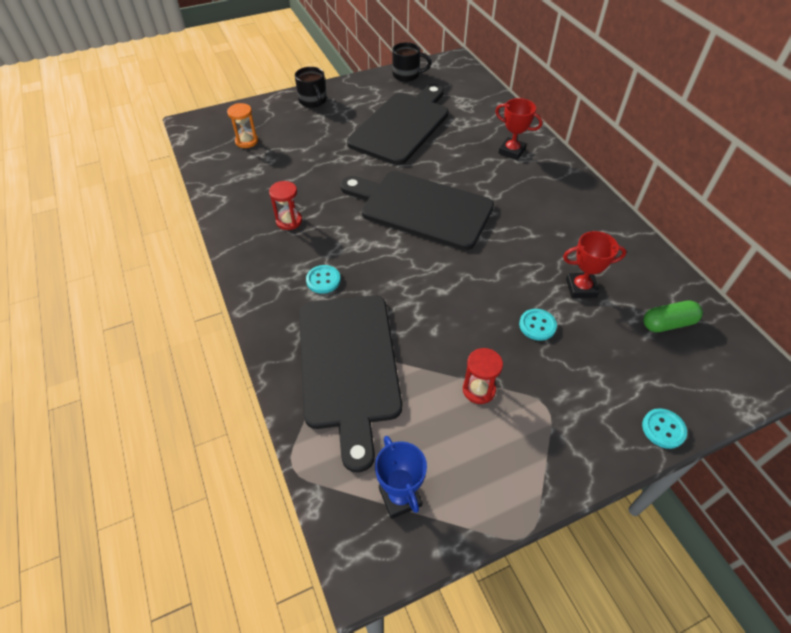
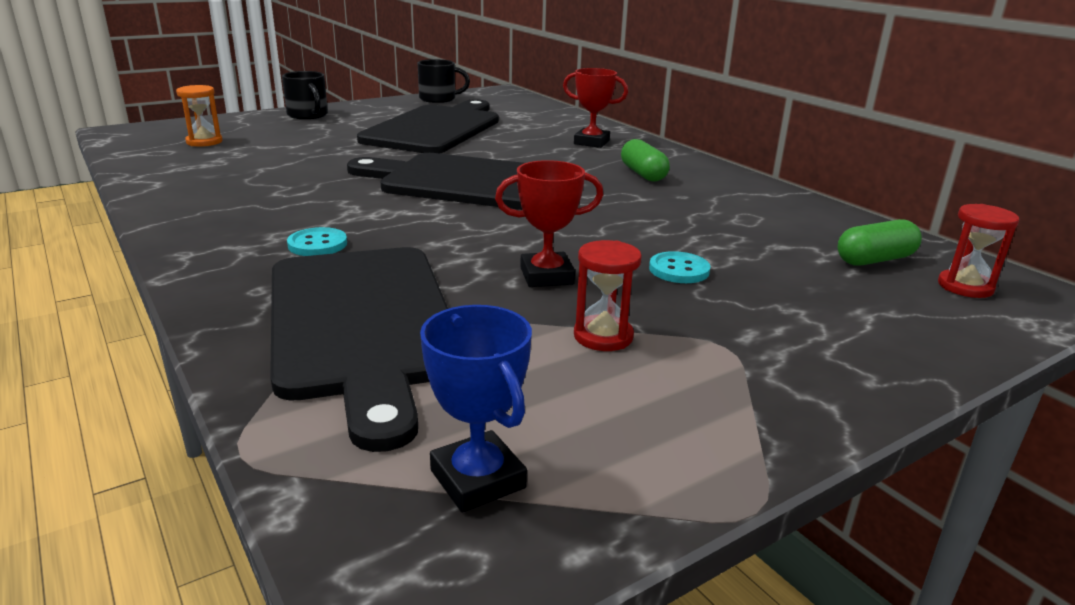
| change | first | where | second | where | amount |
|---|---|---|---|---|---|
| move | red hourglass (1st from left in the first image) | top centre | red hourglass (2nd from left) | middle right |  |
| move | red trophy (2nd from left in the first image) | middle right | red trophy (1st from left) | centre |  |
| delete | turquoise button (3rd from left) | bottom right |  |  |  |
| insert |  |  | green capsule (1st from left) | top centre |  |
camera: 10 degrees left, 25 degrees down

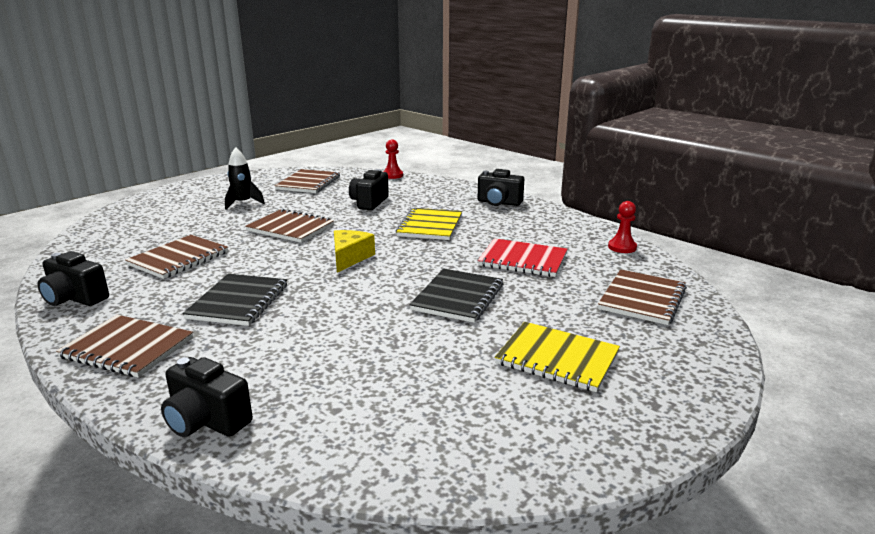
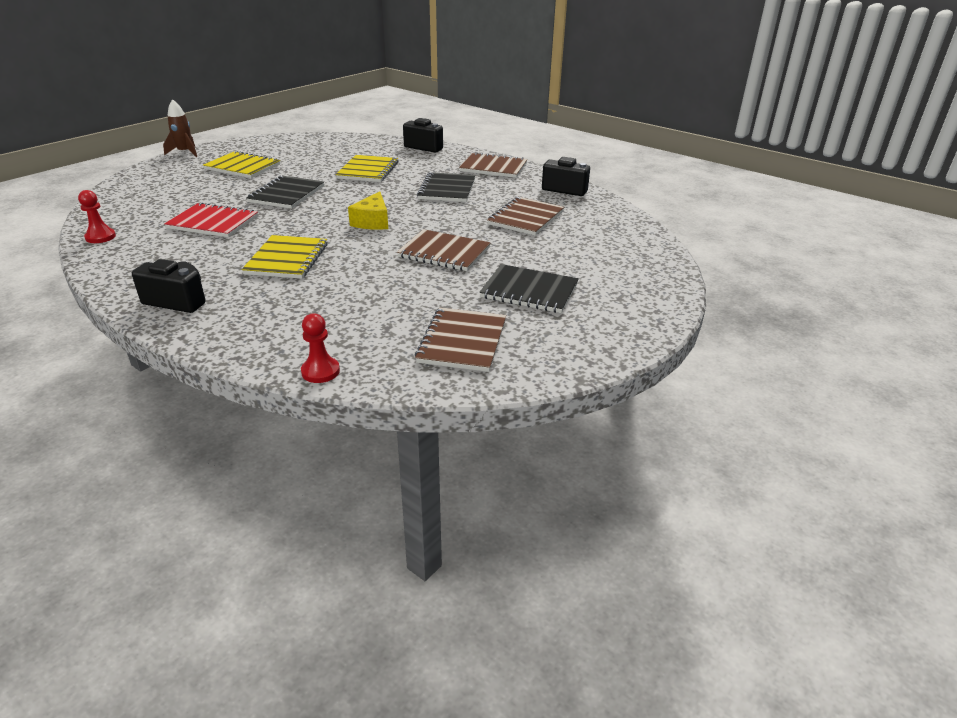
| change | first | where | second | where | amount |
|---|---|---|---|---|---|
| replace | black rocket | middle left | black notebook (3rd from left) | centre |  |
| delete | black camera (3rd from left) | centre |  |  |  |
| delete | brown notebook (5th from left) | middle right |  |  |  |
| insert |  |  | brown rocket | top left |  |
| insert |  |  | yellow notebook (3rd from left) | top centre |  |
camera: 175 degrees right, 10 degrees up

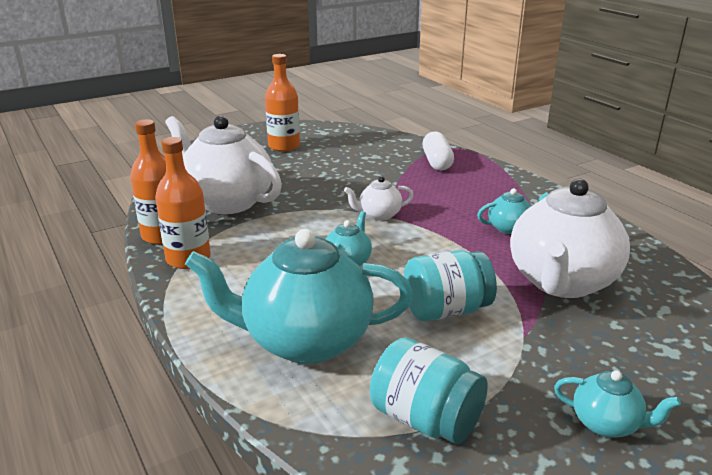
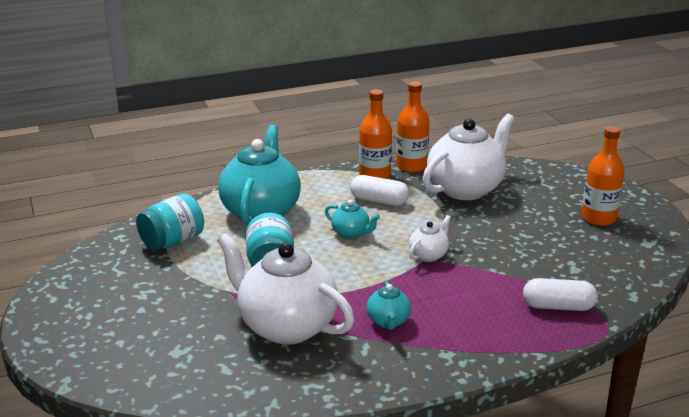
| change | first | where | second | where | amount |
|---|---|---|---|---|---|
| rotate | white teapot (2nd from left) | centre |  | centre | 45 degrees clockwise |
| delete | turquoise teapot (4th from left) | bottom right |  |  |  |
| insert |  |  | white capsule (1st from left) | centre |  |
camera: 100 degrees right, 0 degrees up

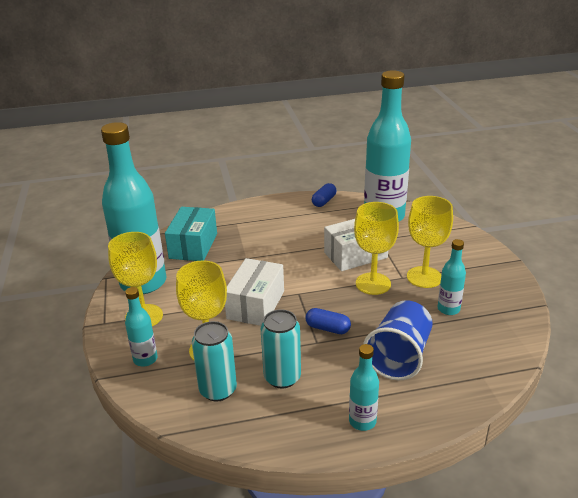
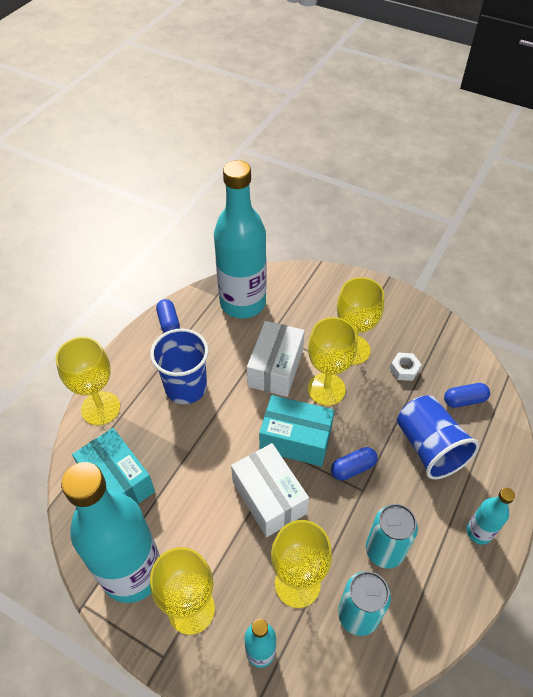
| change | first | where | second | where | amount |
|---|---|---|---|---|---|
| replace | turquoise bottle (5th from left) | middle right | white nut | middle right |  |
| insert |  |  | blue cup (1st from left) | centre |  |
| insert |  |  | yellow goblet (1st from left) | middle left |  |
| insert |  |  | blue capsule (3rd from left) | middle right |  |
| insert |  |  | turquoise box (2nd from left) | centre |  |
camera: 50 degrees left, 20 degrees up

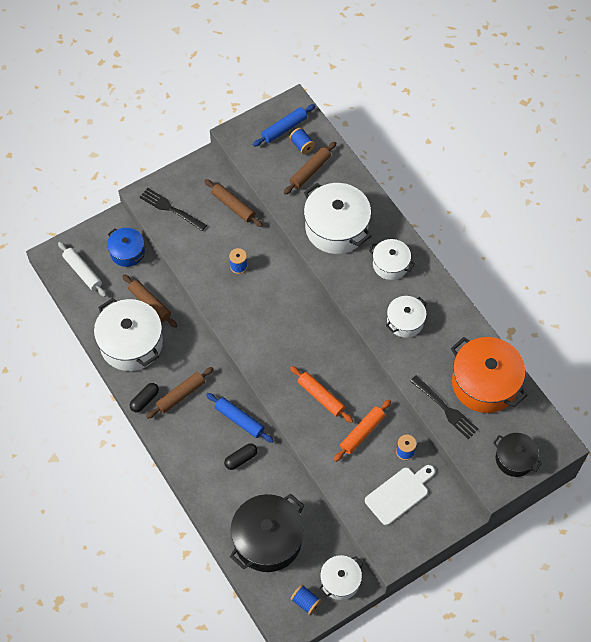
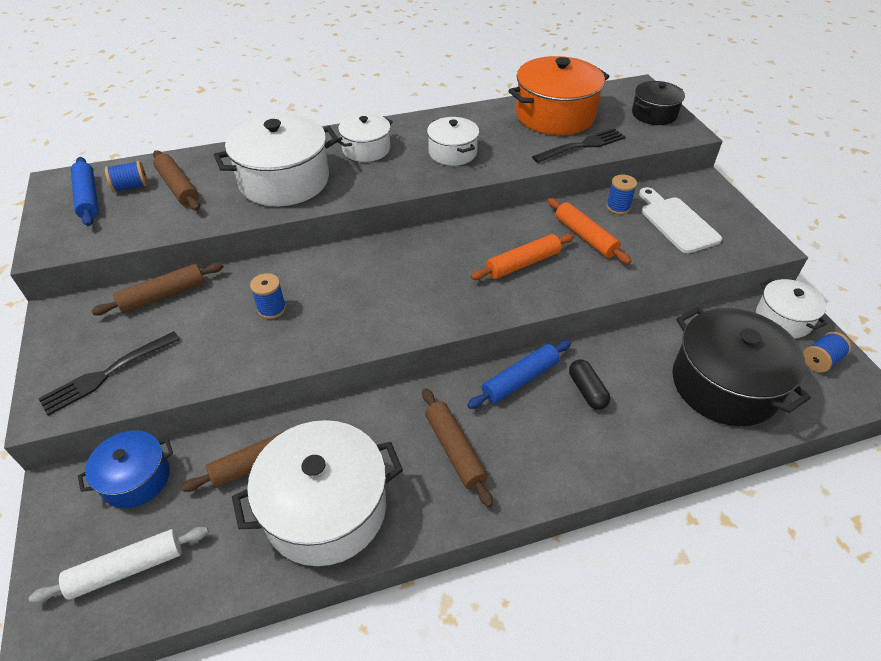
| change | first | where | second | where | amount |
|---|---|---|---|---|---|
| delete | black capsule (1st from left) | middle left |  |  |  |
camera: 75 degrees left, 15 degrees down

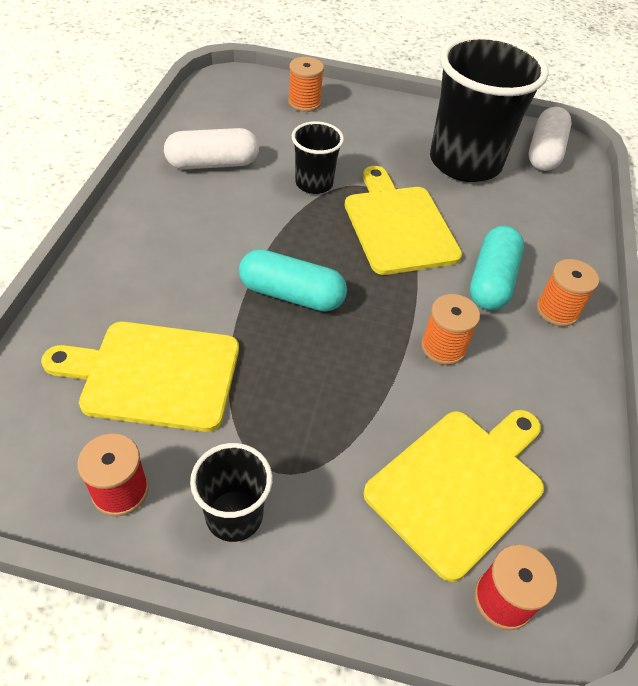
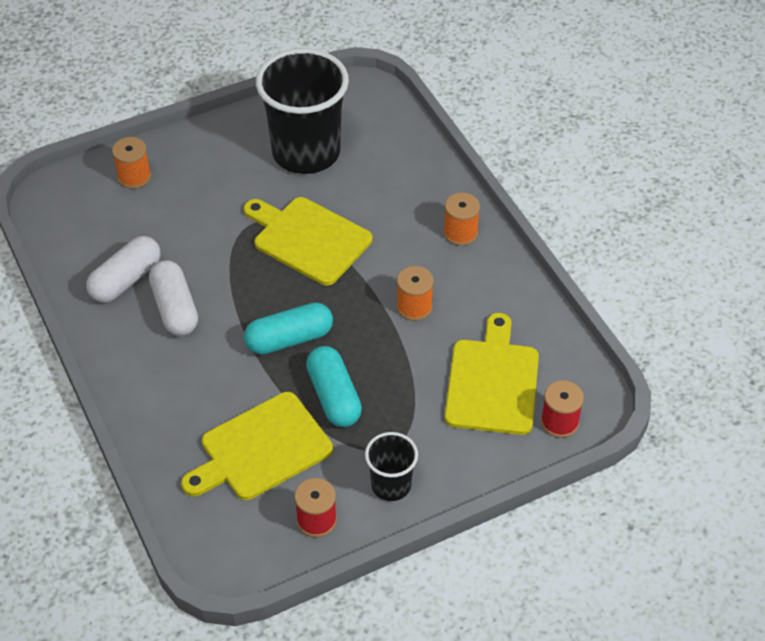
| change | first | where | second | where | amount |
|---|---|---|---|---|---|
| move | white capsule (2nd from left) | top right |  | middle left |  |
| delete | black cup (2nd from left) | top centre |  |  |  |
| move | turquoise capsule (2nd from left) | middle right |  | centre |  |
camera: 35 degrees left, 0 degrees up

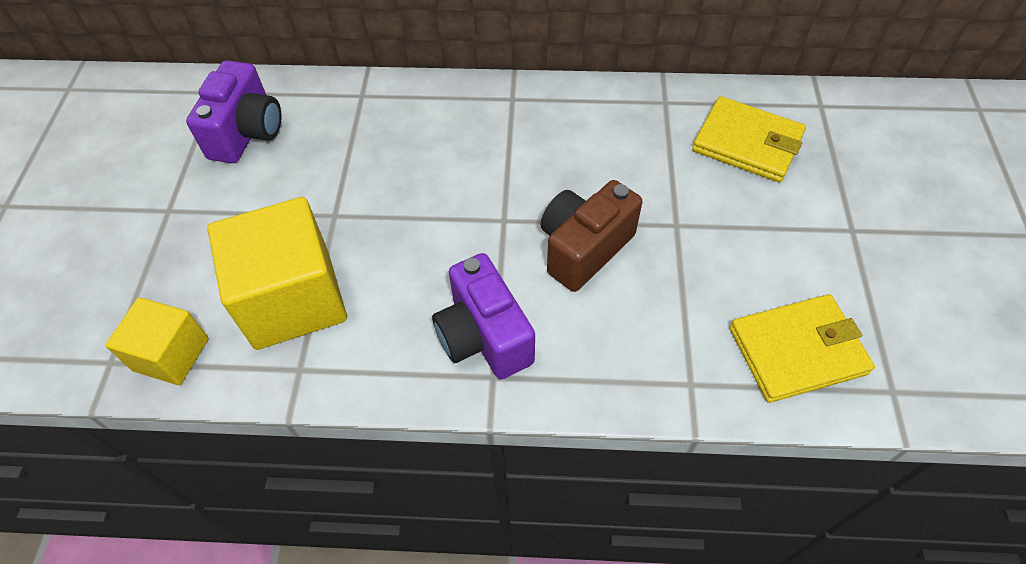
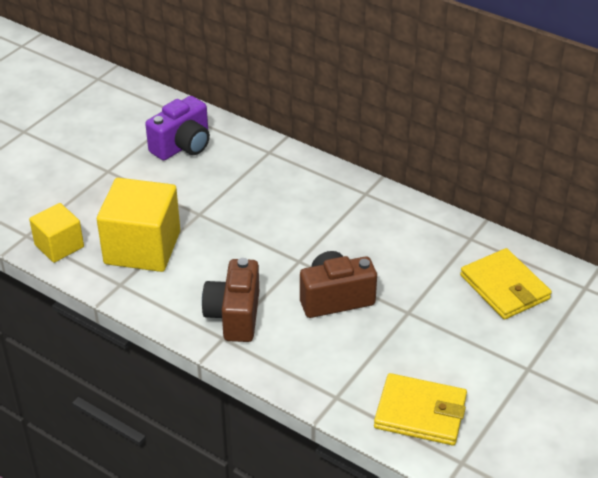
| change | first | where | second | where | amount |
|---|---|---|---|---|---|
| recolor | purple camera (2nd from left) | centre | brown camera (1st from left) | centre |  |
camera: 30 degrees right, 15 degrees down

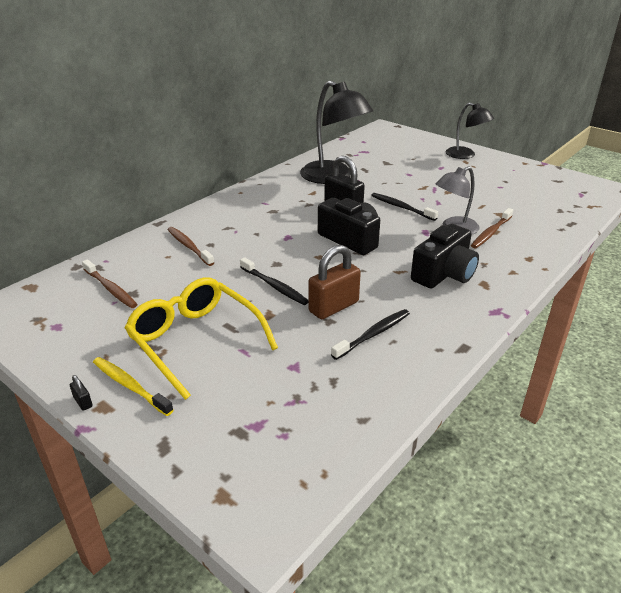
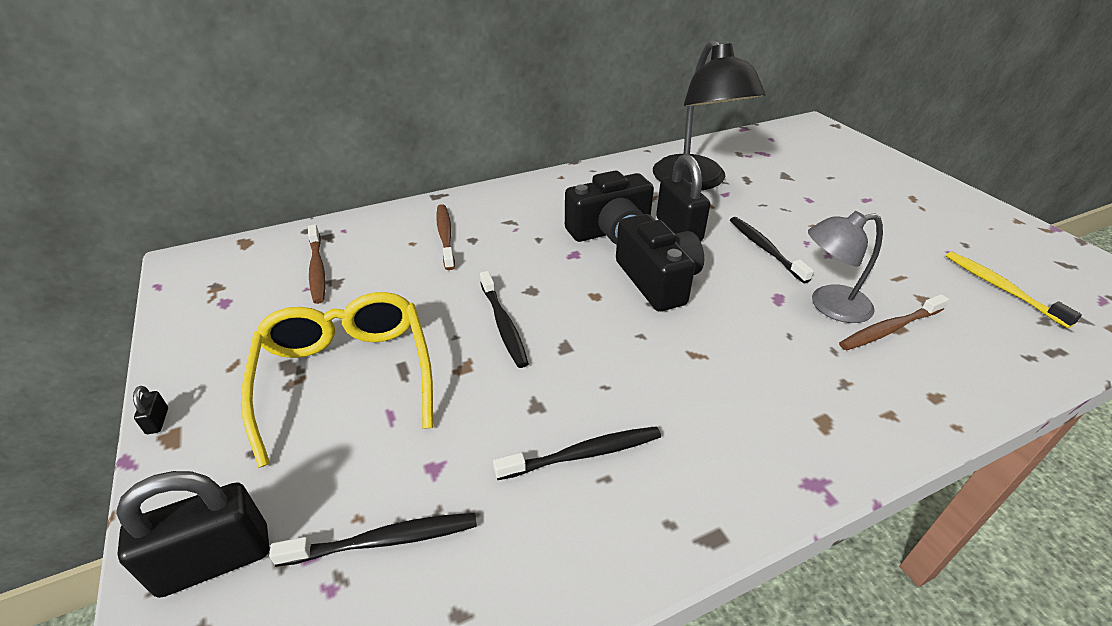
| change | first | where | second | where | amount |
|---|---|---|---|---|---|
| delete | black lamp (2nd from left) | top right |  |  |  |
| move | black camera (2nd from left in the first image) | middle right | black camera (1st from left) | top centre |  |
| delete | brown padlock | centre |  |  |  |
| move | yellow toothbrush | middle left |  | middle right |  |
| insert |  |  | black padlock (2nd from left) | bottom left |  |
| insert |  |  | black toothbrush (1st from left) | bottom centre |  |
camera: 25 degrees right, 5 degrees up

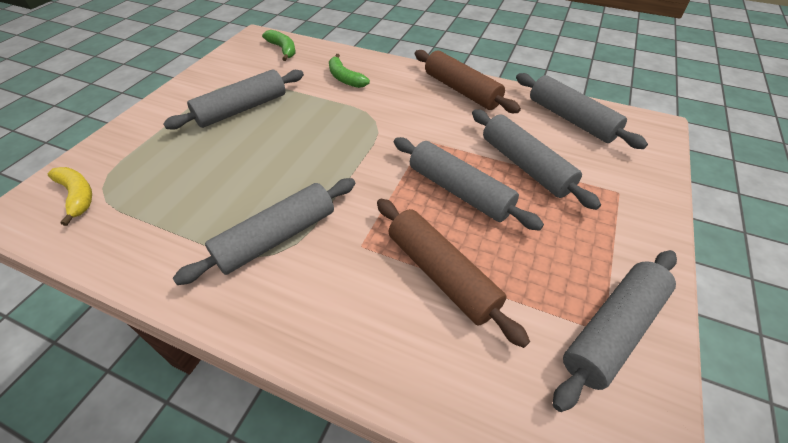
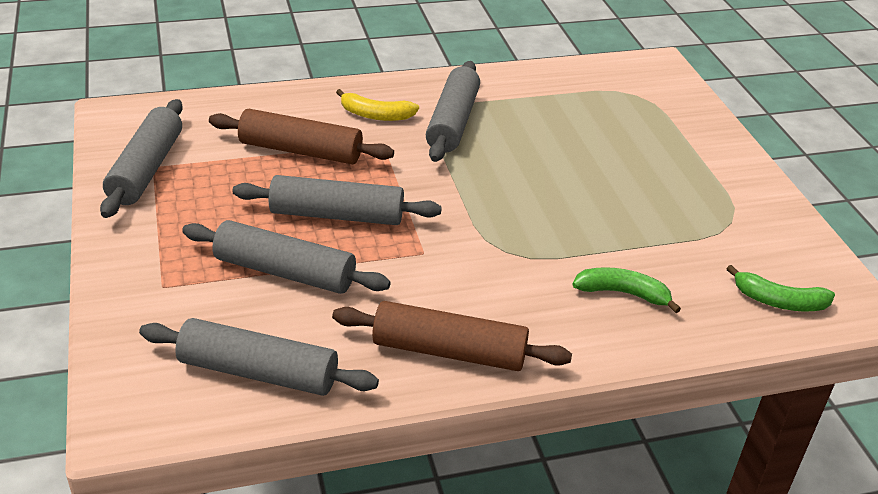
| change | first | where | second | where | amount |
|---|---|---|---|---|---|
| delete | grey rolling pin (1st from left) | top left |  |  |  |
| move | yellow banana | middle left |  | top centre |  |
camera: 140 degrees right, 10 degrees down

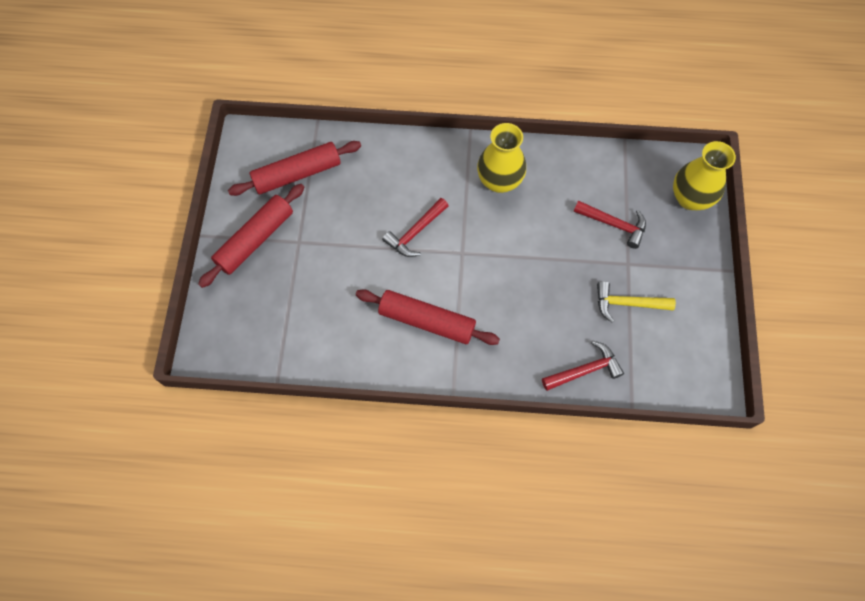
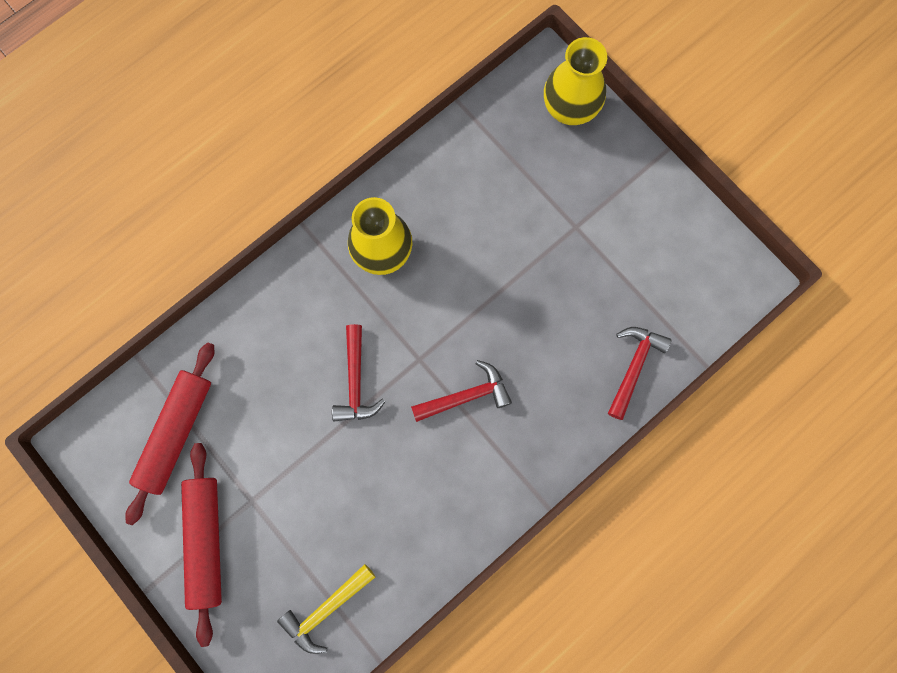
| change | first | where | second | where | amount |
|---|---|---|---|---|---|
| move | red hammer (3rd from left in the first image) | middle right | red hammer (2nd from left) | centre |  |
| move | yellow hammer | middle right |  | bottom centre |  |
| delete | red rolling pin (3rd from left) | centre |  |  |  |
camera: 45 degrees left, 10 degrees up

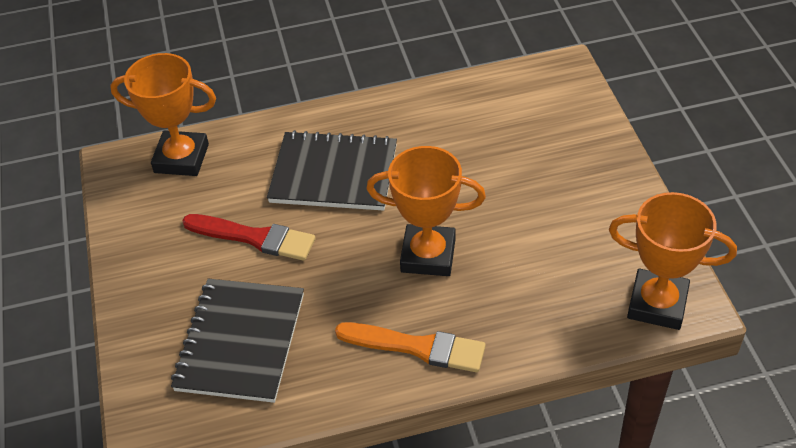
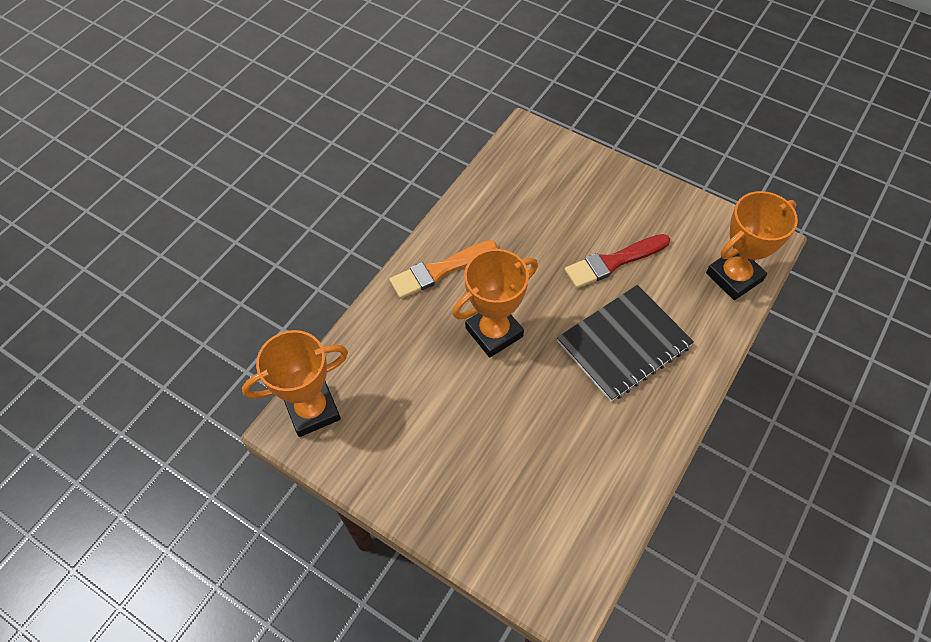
| change | first | where | second | where | amount |
|---|---|---|---|---|---|
| delete | black notebook (1st from left) | bottom left |  |  |  |
camera: 135 degrees right, 10 degrees up

